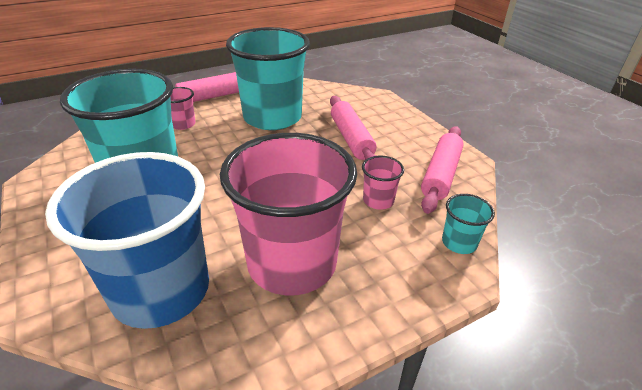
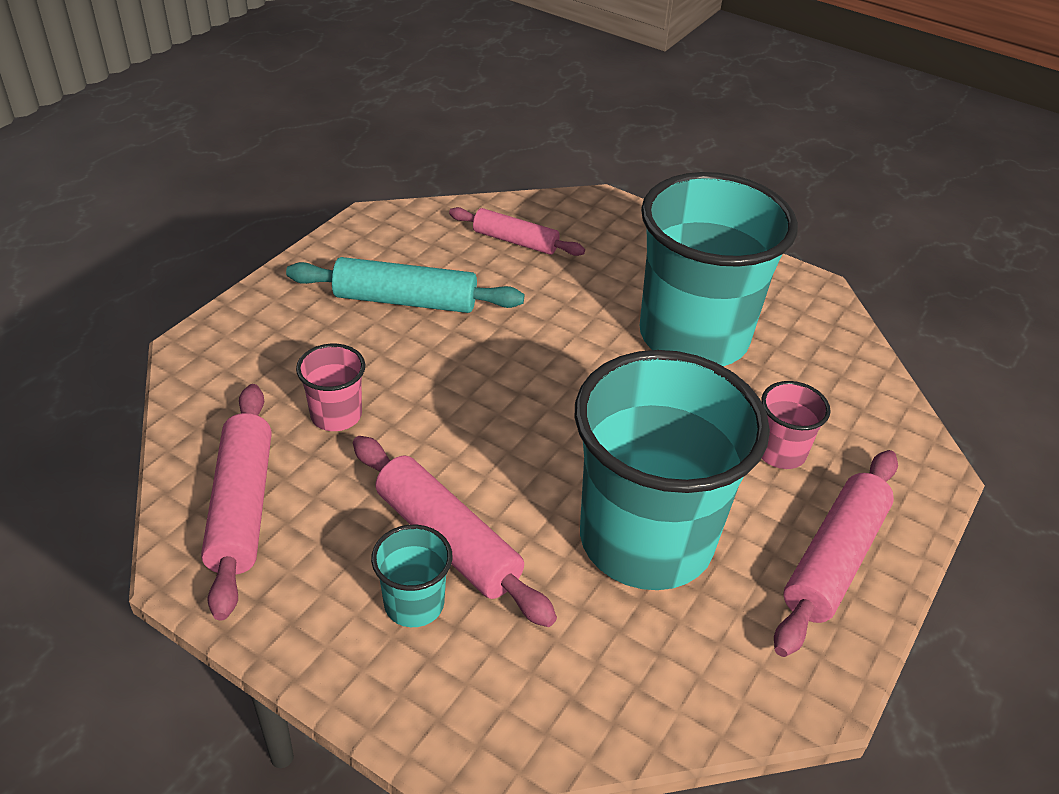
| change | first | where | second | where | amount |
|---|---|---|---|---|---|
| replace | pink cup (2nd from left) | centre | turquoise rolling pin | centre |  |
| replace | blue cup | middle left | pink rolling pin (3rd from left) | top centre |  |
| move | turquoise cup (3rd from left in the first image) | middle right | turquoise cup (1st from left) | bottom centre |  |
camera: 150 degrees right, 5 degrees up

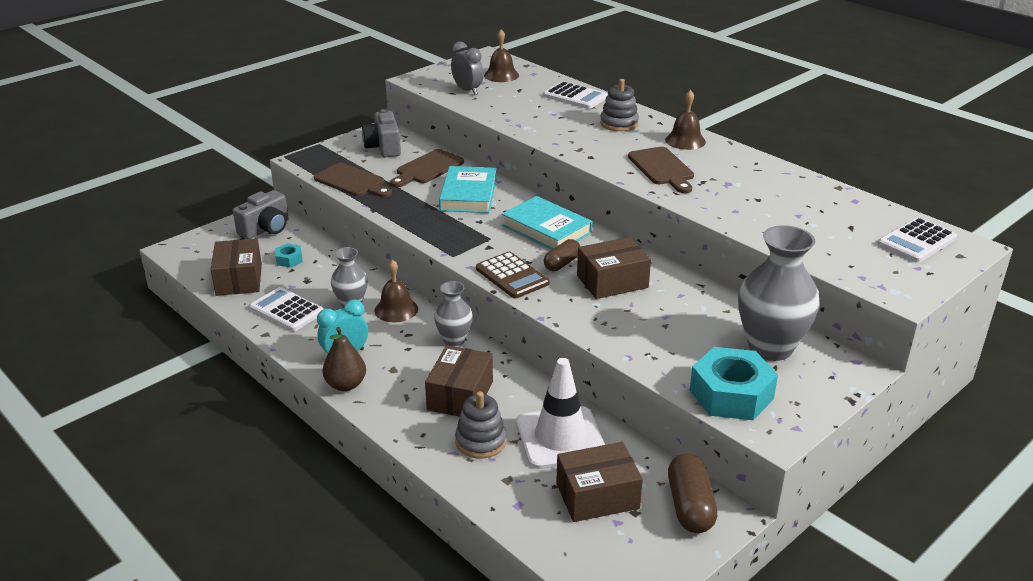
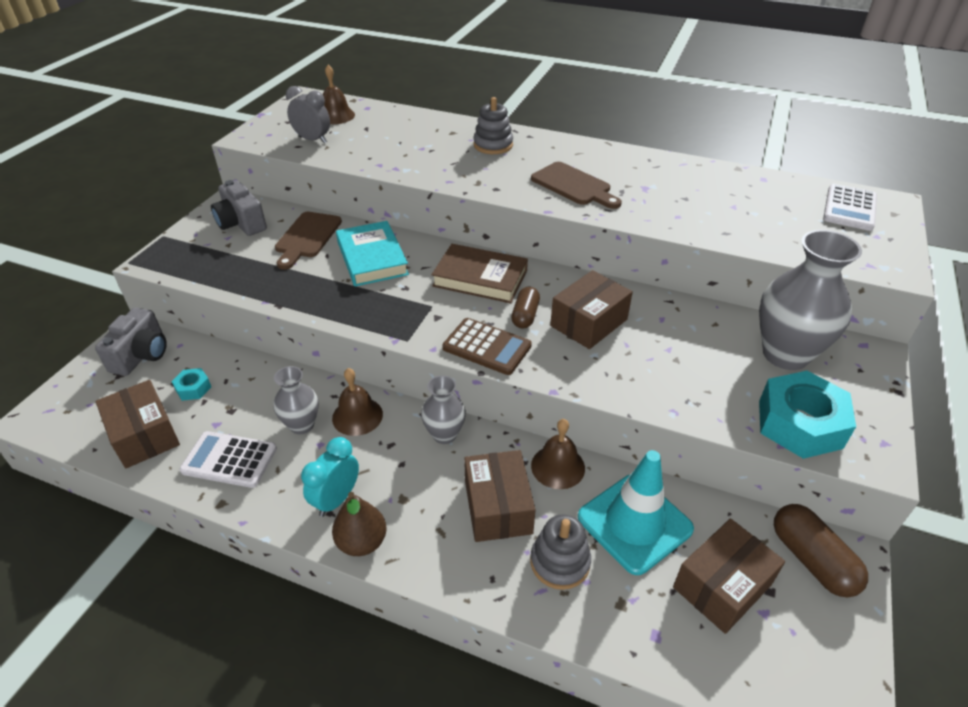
| change | first | where | second | where | amount |
|---|---|---|---|---|---|
| delete | white calculator (2nd from left) | top centre |  |  |  |
| move | brown bell (3rd from left) | top centre |  | centre |  |
| delete | brown cutting board (1st from left) | top centre |  |  |  |
| recolor | turquoise book (2nd from left) | centre | brown book | centre |  |
| recolor | white traffic cone | bottom centre | turquoise traffic cone | bottom centre |  |
camera: 25 degrees left, 10 degrees up

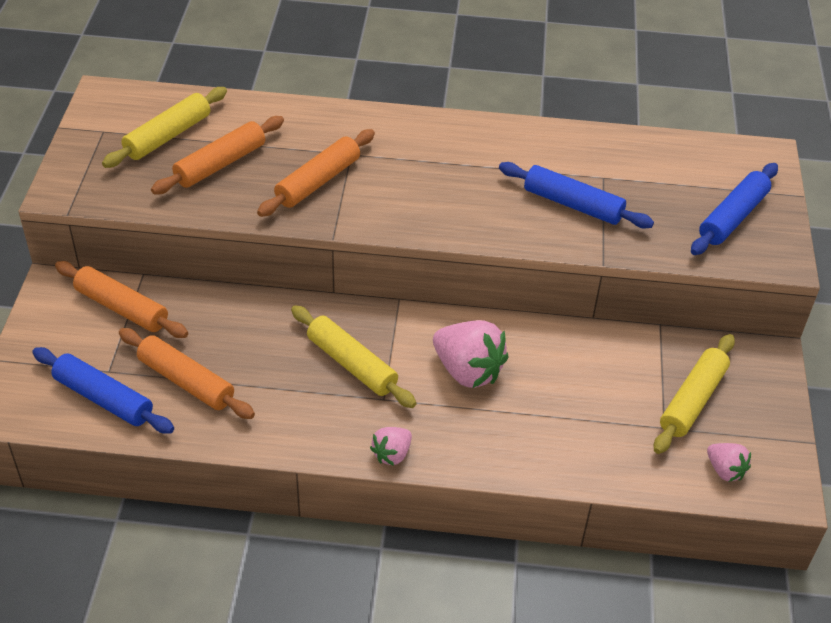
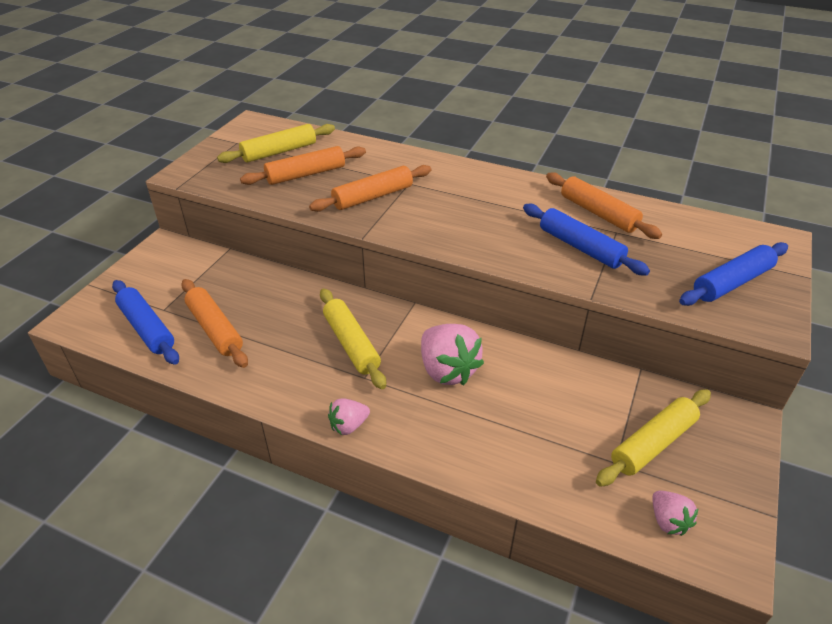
| change | first | where | second | where | amount |
|---|---|---|---|---|---|
| move | orange rolling pin (1st from left in the first image) | middle left | orange rolling pin (4th from left) | top right |  |
camera: 20 degrees right, 5 degrees down

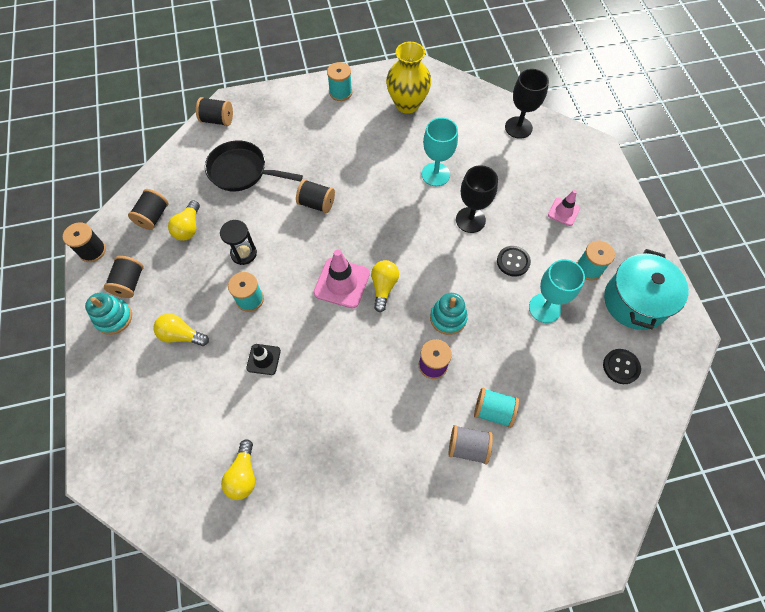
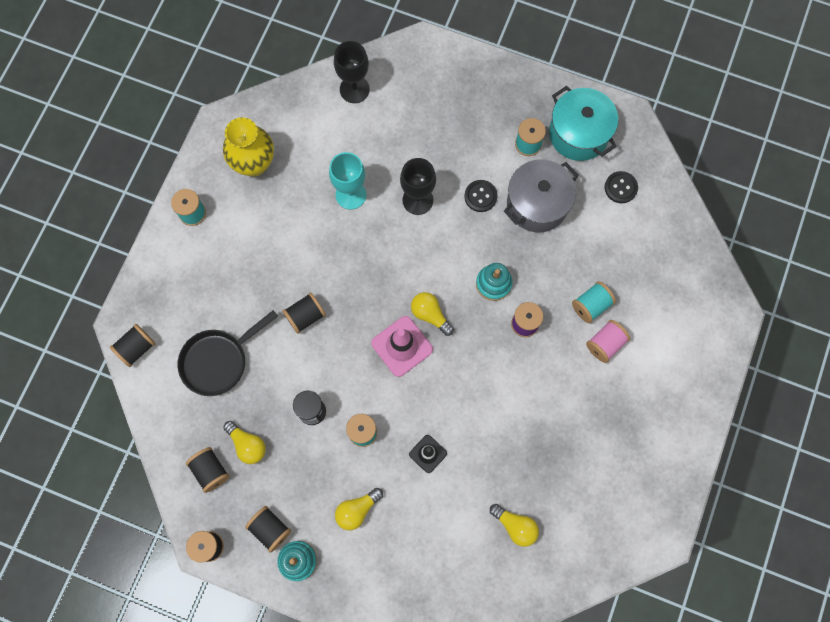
| change | first | where | second | where | amount |
|---|---|---|---|---|---|
| delete | pink traffic cone (2nd from left) | middle right |  |  |  |
| replace | turquoise goblet (2nd from left) | middle right | grey pot | top centre |  |
| recolor | grey spool | bottom centre | pink spool | middle right |  |
camera: 55 degrees left, 10 degrees up

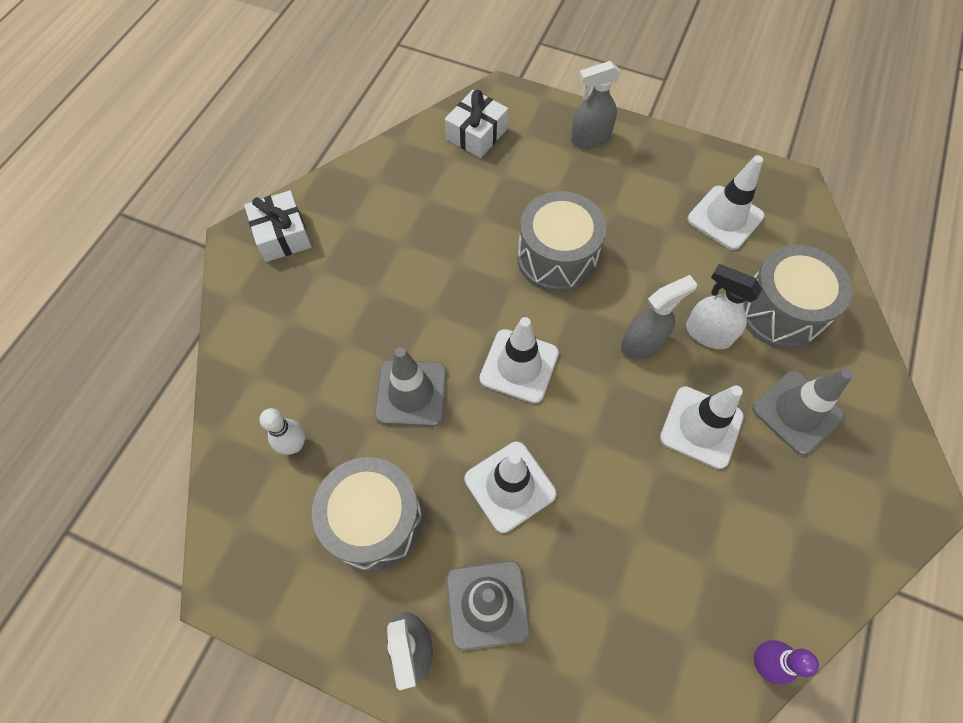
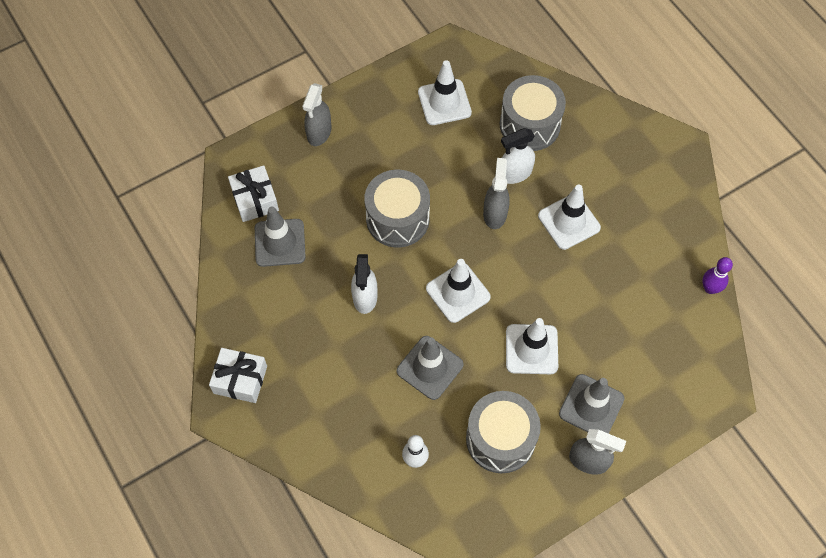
| change | first | where | second | where | amount |
|---|---|---|---|---|---|
| move | grey traffic cone (3rd from left in the first image) | middle right | grey traffic cone (1st from left) | centre |  |
| insert |  |  | white spray bottle (1st from left) | centre |  |
camera: 55 degrees left, 0 degrees up

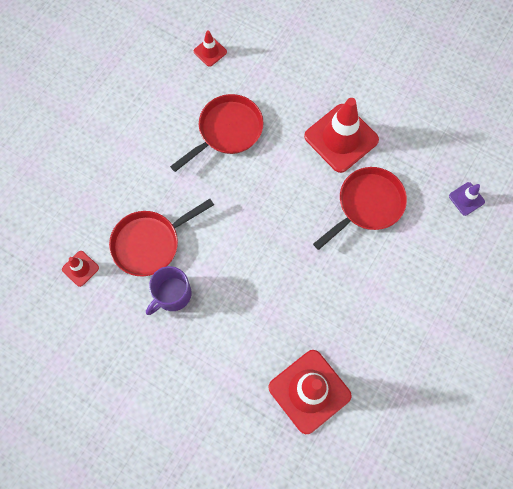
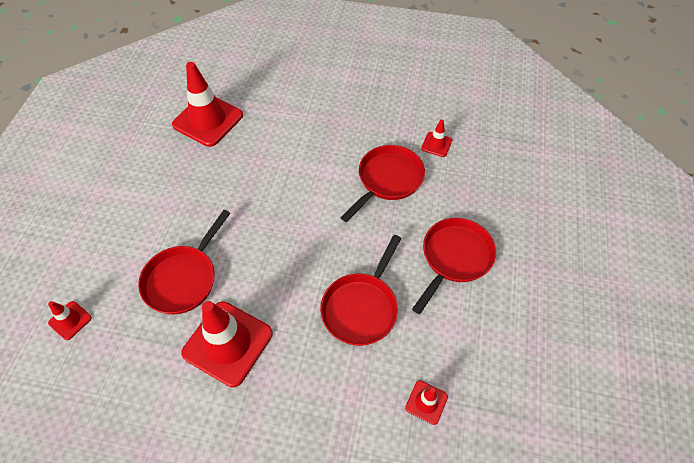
| change | first | where | second | where | amount |
|---|---|---|---|---|---|
| recolor | purple traffic cone | middle right | red traffic cone (1st from left) | bottom left |  |
| delete | purple mug | middle left |  |  |  |
| insert |  |  | red pan (4th from left) | centre |  |
camera: 160 degrees right, 15 degrees down

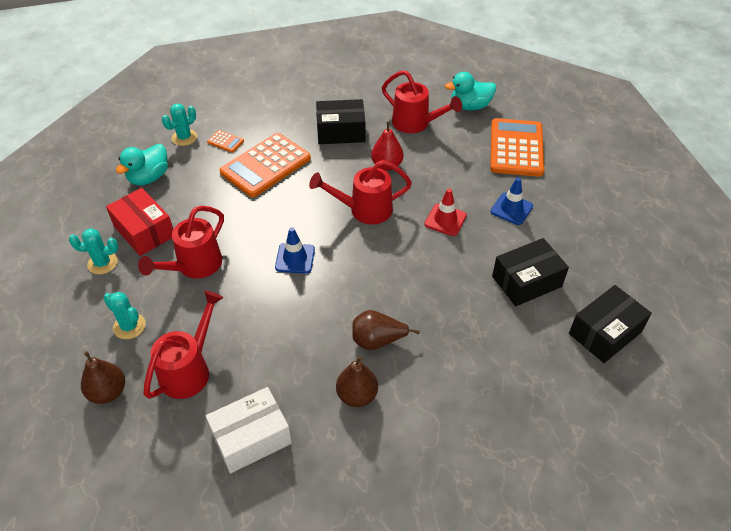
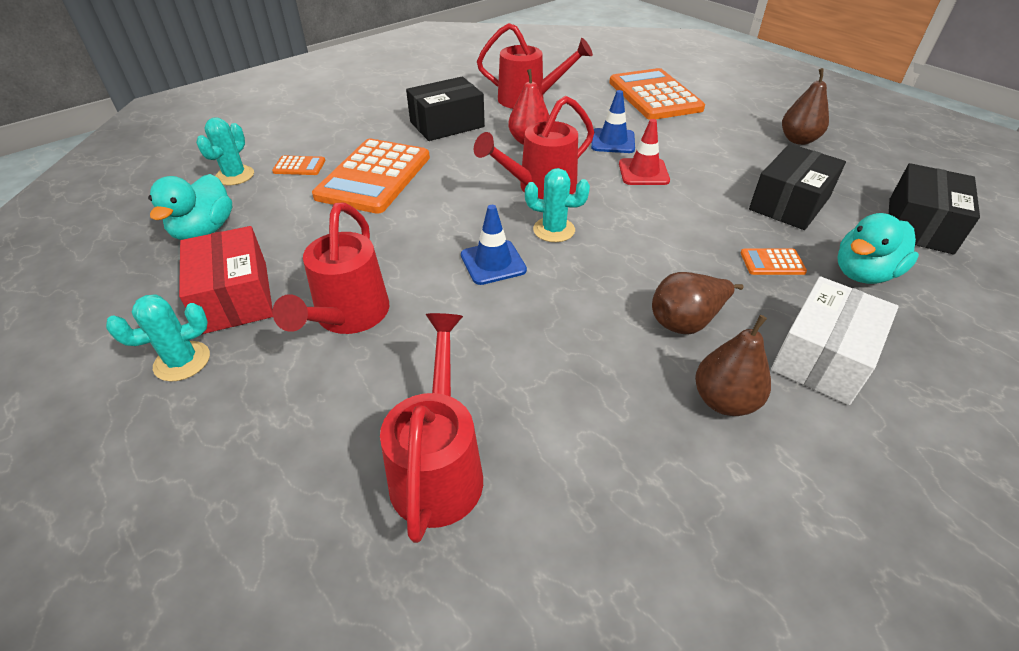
| change | first | where | second | where | amount |
|---|---|---|---|---|---|
| move | turquoise duck (2nd from left) | top centre |  | middle right |  |
| move | blue traffic cone (2nd from left) | middle right |  | top centre |  |
| rotate | red box | middle left |  | middle left | 45 degrees clockwise |
| move | turquoise cactus (2nd from left in the first image) | middle left | turquoise cactus (3rd from left) | top centre |  |
| move | brown pear (1st from left in the first image) | bottom left | brown pear (3rd from left) | top right |  |
| move | white box | bottom centre |  | middle right |  |
| insert |  |  | orange calculator (4th from left) | middle right |  |
camera: 25 degrees left, 5 degrees down

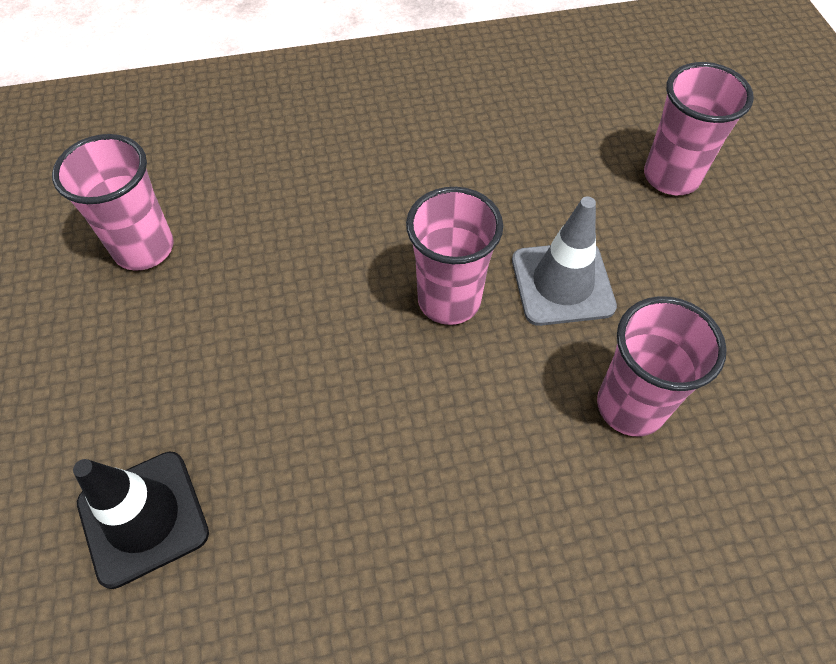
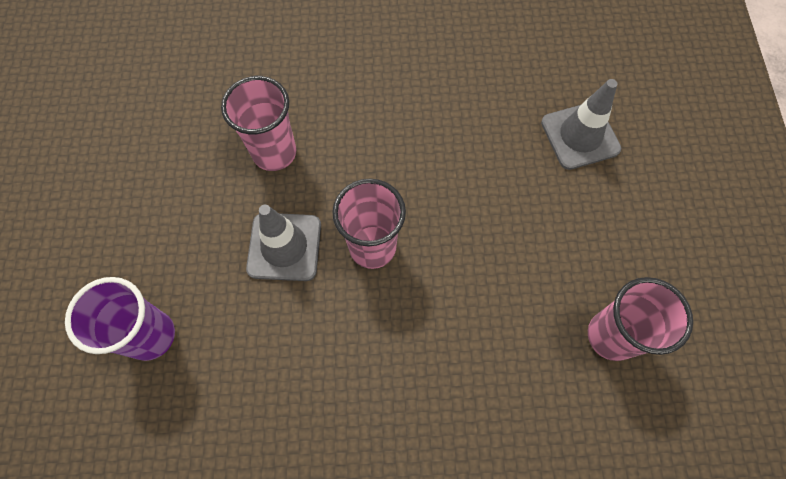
| change | first | where | second | where | amount |
|---|---|---|---|---|---|
| recolor | pink cup (4th from left) | top right | purple cup | middle left |  |
| recolor | black traffic cone | bottom left | grey traffic cone (2nd from left) | top right |  |
camera: 170 degrees left, 10 degrees up

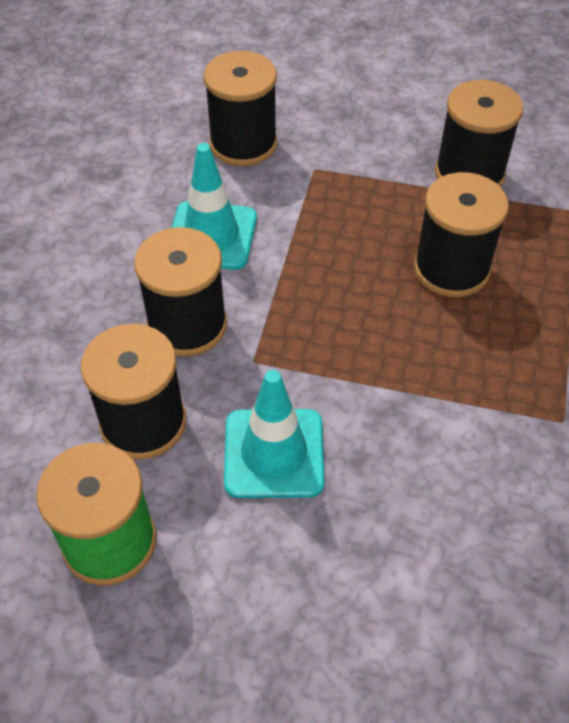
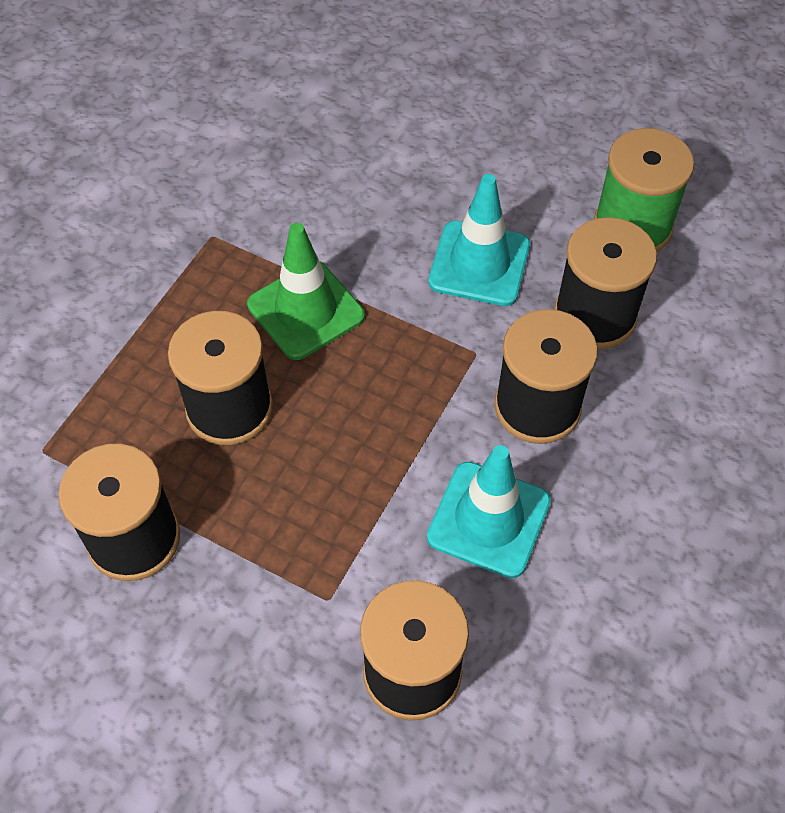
| change | first | where | second | where | amount |
|---|---|---|---|---|---|
| insert |  |  | green traffic cone | centre |  |
camera: 165 degrees left, 5 degrees up

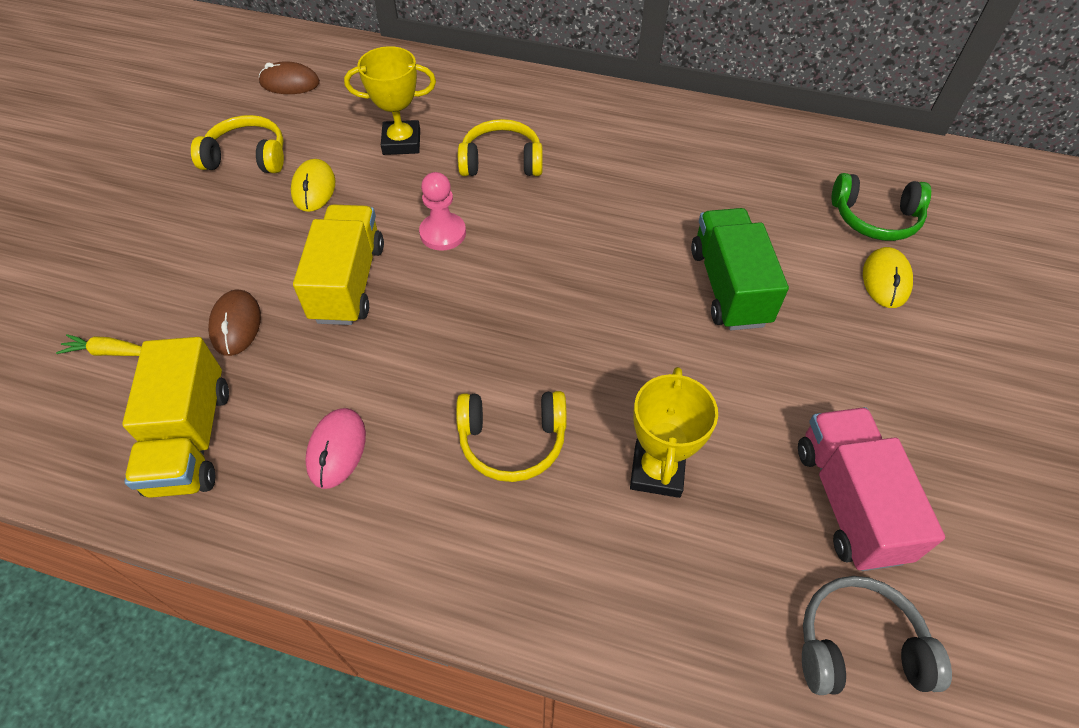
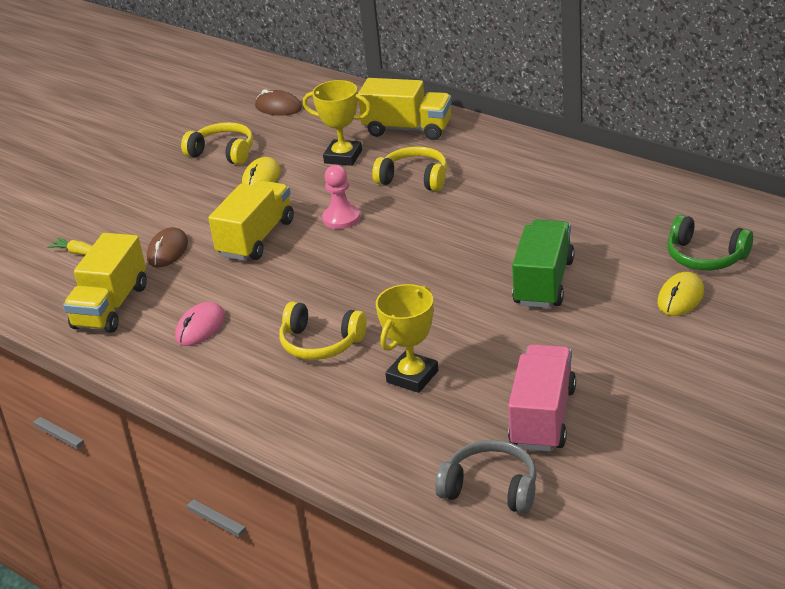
| change | first | where | second | where | amount |
|---|---|---|---|---|---|
| insert |  |  | yellow truck (3rd from left) | top centre |  |
camera: 25 degrees right, 20 degrees down

